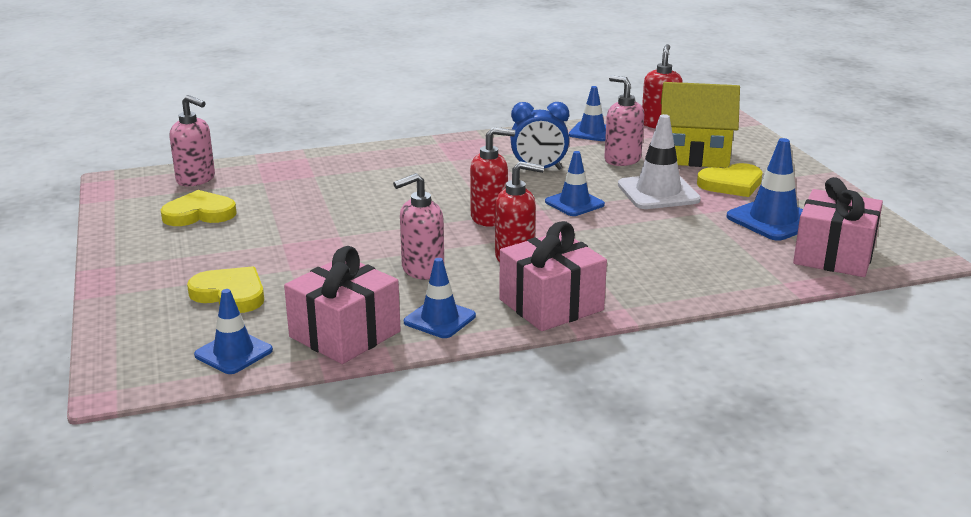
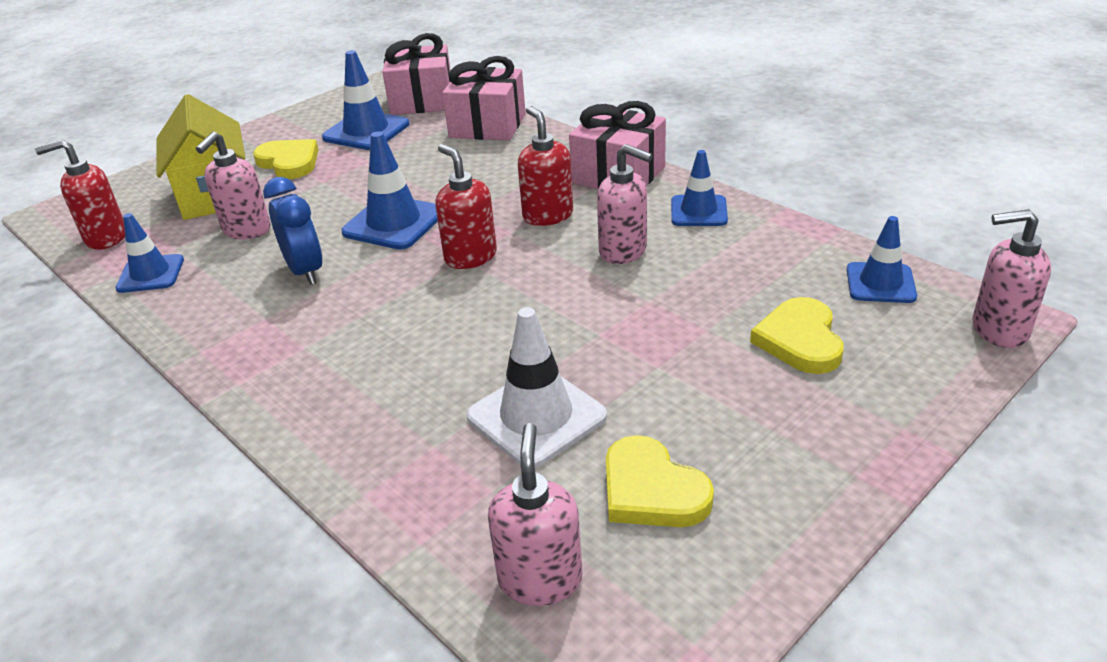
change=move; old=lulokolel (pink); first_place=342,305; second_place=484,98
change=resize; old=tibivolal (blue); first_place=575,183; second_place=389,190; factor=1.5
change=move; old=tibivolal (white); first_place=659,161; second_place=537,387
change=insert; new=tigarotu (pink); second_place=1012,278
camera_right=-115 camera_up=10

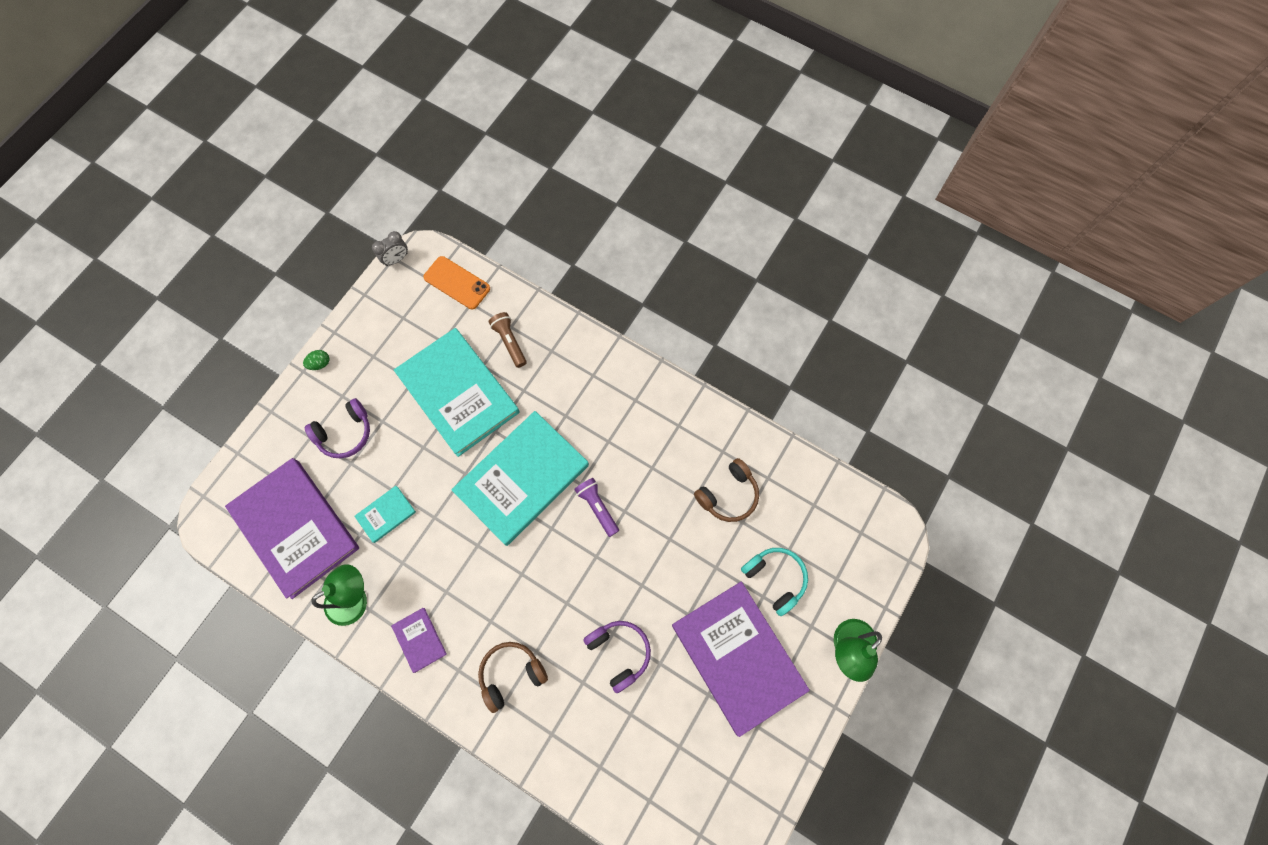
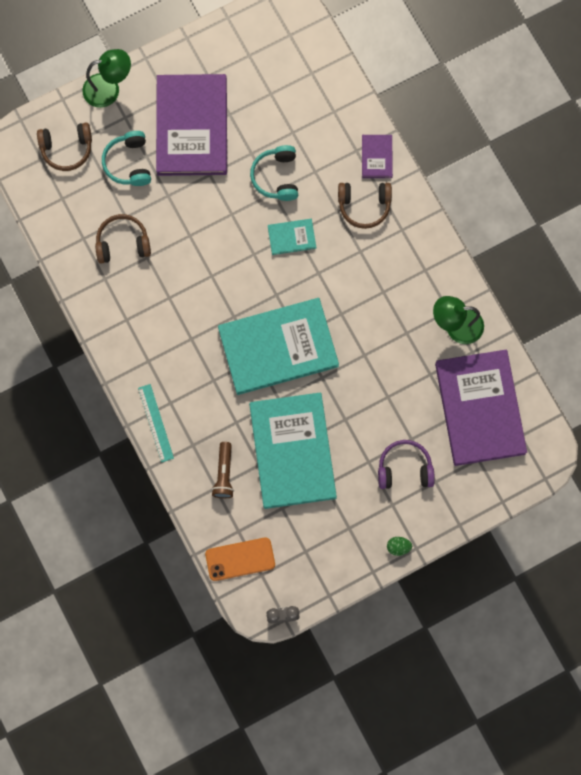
change=move; old=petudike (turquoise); first_place=385,514; second_place=292,237
change=move; old=petudike (purple); first_place=419,640; second_place=377,156
change=rotate; old=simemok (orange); first_place=457,282; second_place=240,559; degrees=-75
change=delete; old=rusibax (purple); first_place=596,507
change=recolor; old=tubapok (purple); new=tubapok (turquoise); first_place=617,657; second_place=274,173
change=insert; new=tubapok (brown); second_place=64,146
change=insert; new=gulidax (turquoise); second_place=156,423
camera_right=-150 camera_up=5

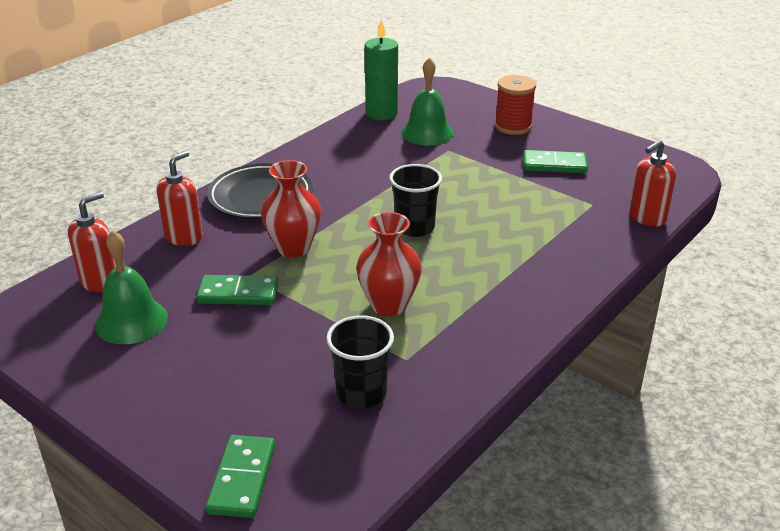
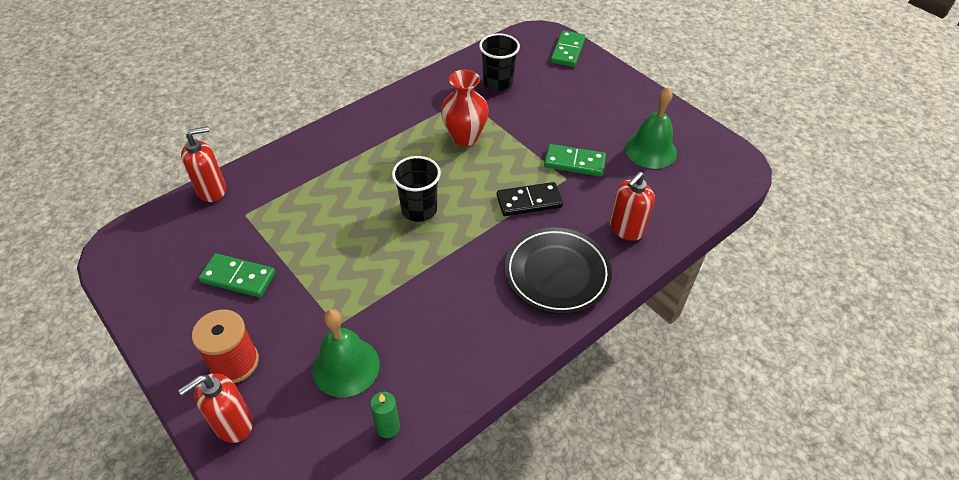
change=move; old=tigarotu (red); first_place=92,242; second_place=215,408
change=replace; old=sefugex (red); new=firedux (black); first_place=291,209; second_place=530,199
change=resize; old=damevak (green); first_place=381,69; second_place=385,415; factor=0.53
camera_right=-170 camera_up=15

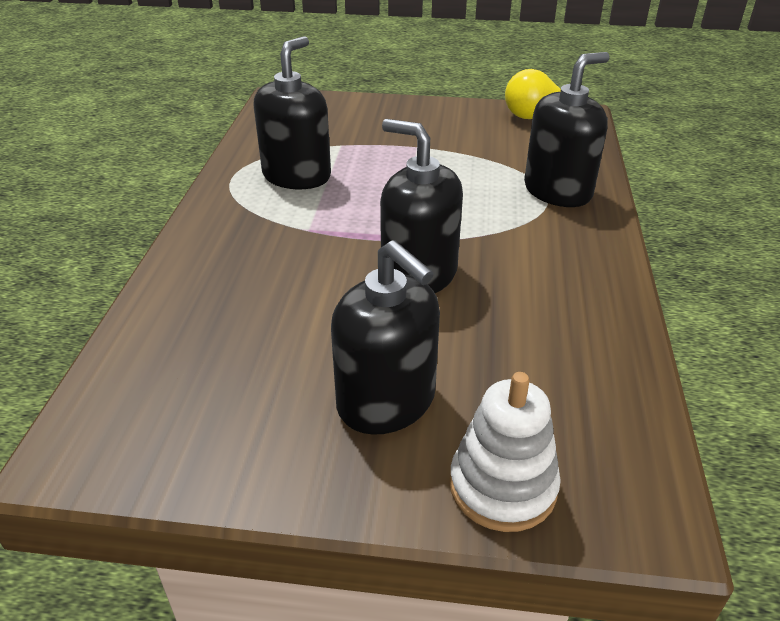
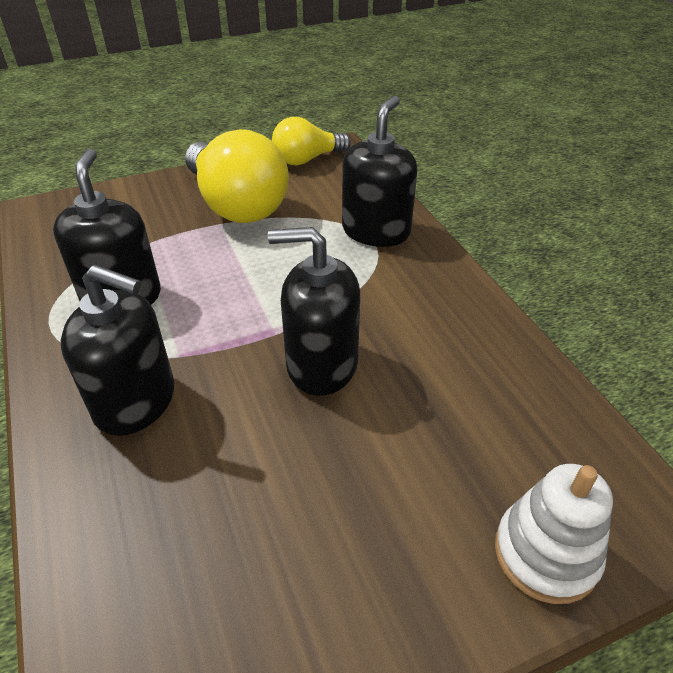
change=move; old=tigarotu (black); first_place=385,337; second_place=117,350
change=insert; new=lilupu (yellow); second_place=237,176
camera_right=-30 camera_up=5

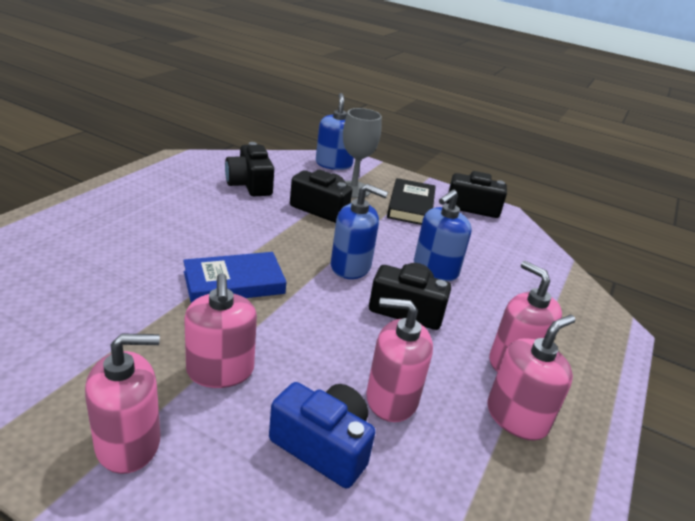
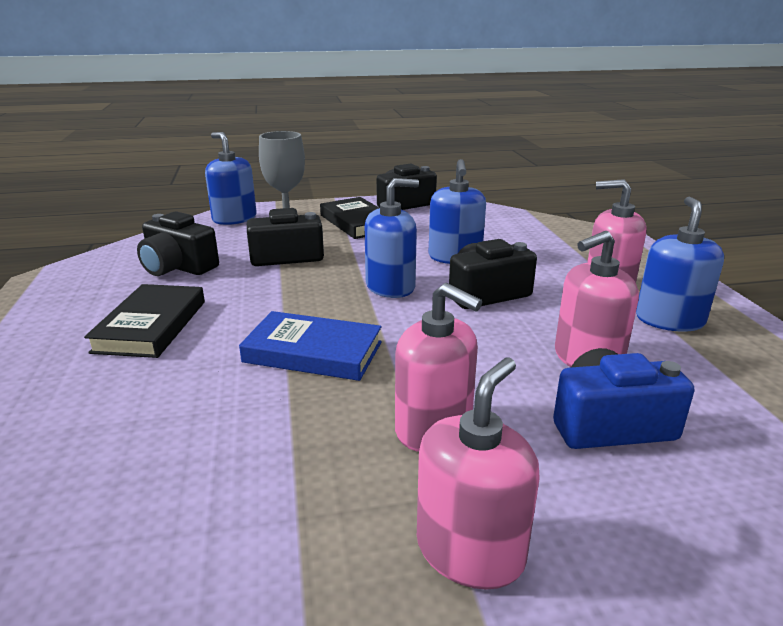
change=rotate; old=petudike (blue); first_place=234,277; second_place=310,346; degrees=75
change=recolor; old=tigarotu (pink); new=tigarotu (blue); first_place=531,378; second_place=680,264
change=insert; new=petudike (black); second_place=144,321
camera_right=-35 camera_up=-5

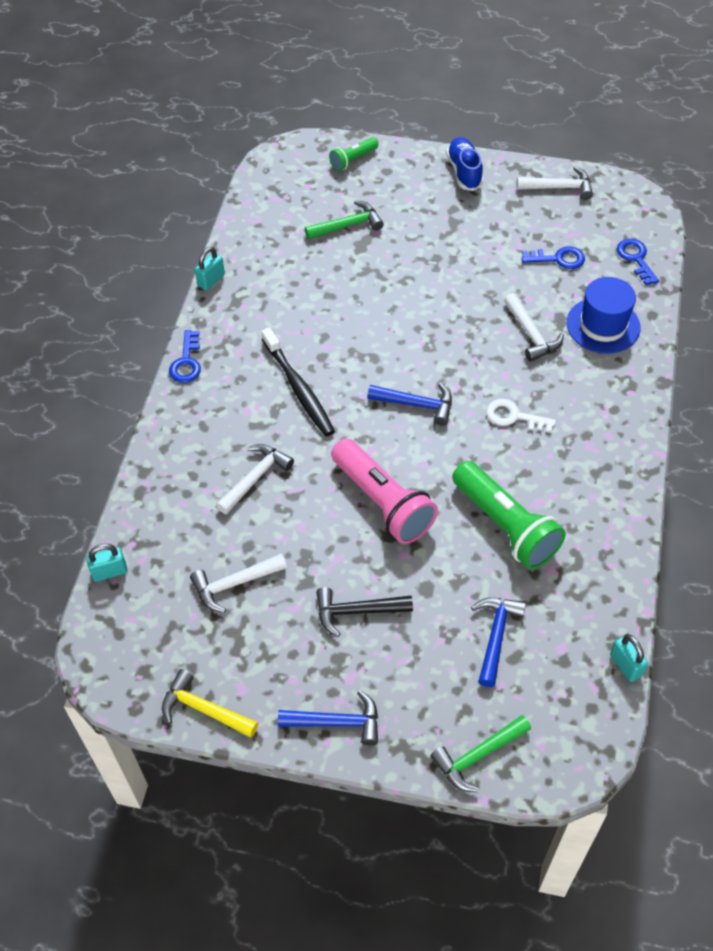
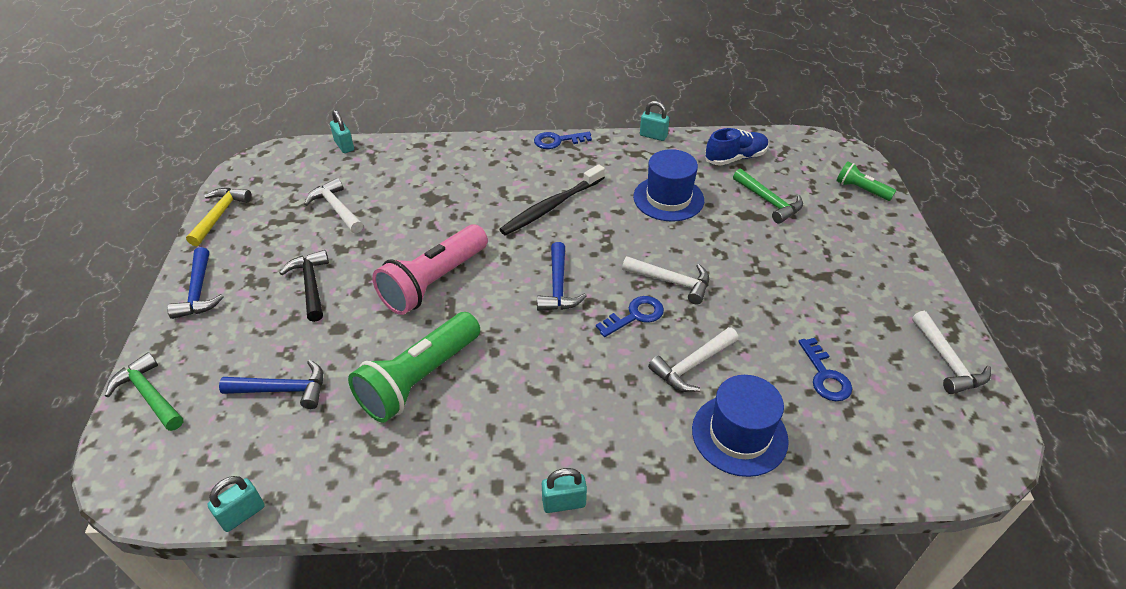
change=move; old=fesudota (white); first_place=255,479; second_place=665,280
change=move; old=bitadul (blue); first_place=464,164; second_place=737,147
change=delete; old=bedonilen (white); first_place=521,416
change=move; old=bedonilen (blue); first_place=638,262; second_place=630,316
change=insert; new=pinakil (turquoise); second_place=564,490
change=insert; new=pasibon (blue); second_place=668,185
camera_right=75 camera_up=-10

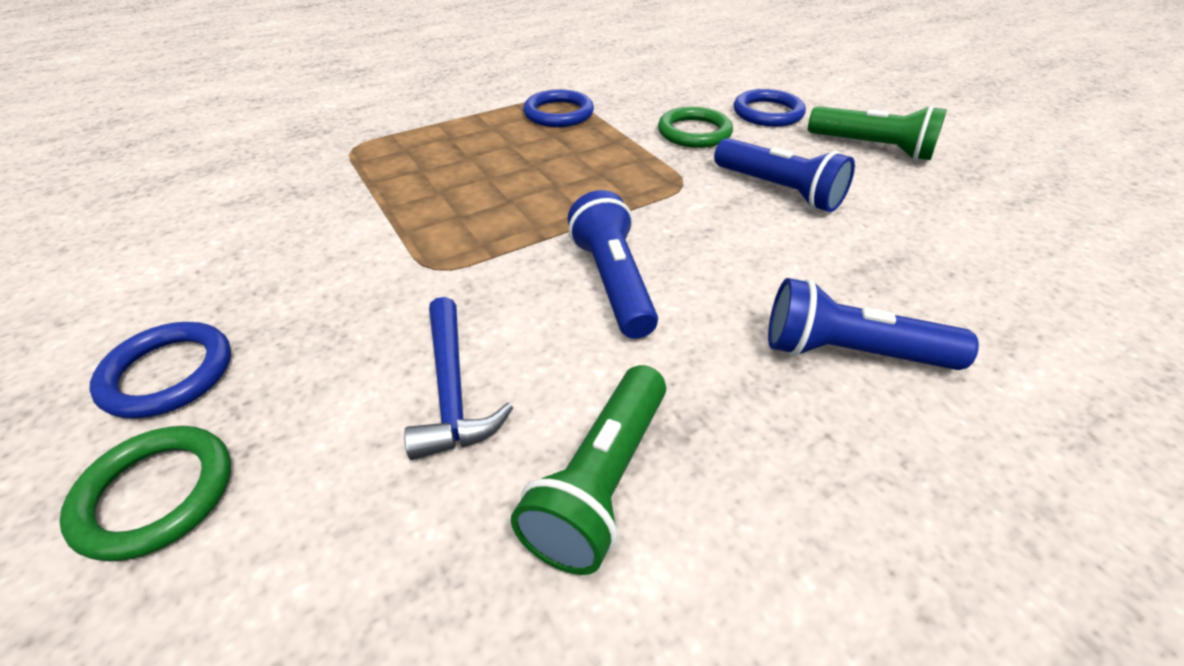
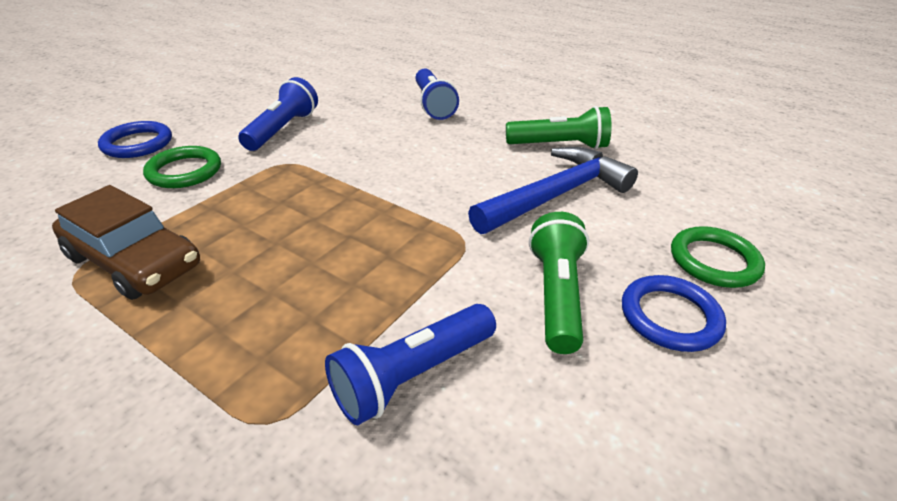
change=resize; old=fesudota (blue); first_place=458,378; second_place=553,190; factor=1.57
change=replace; old=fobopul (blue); new=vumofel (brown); first_place=558,108; second_place=126,242
change=move; old=rusibax (blue); first_place=613,264; second_place=410,364
change=move; old=rusibax (green); first_place=877,132; second_place=559,283
camera_right=-115 camera_up=-5

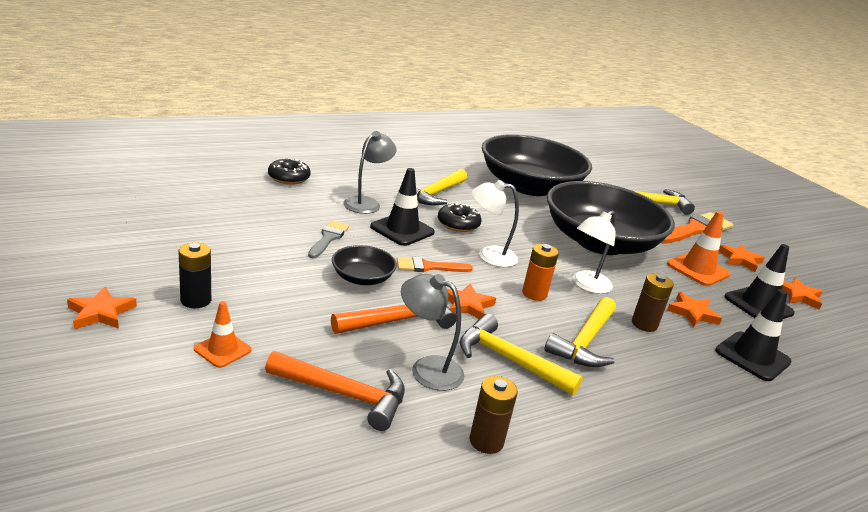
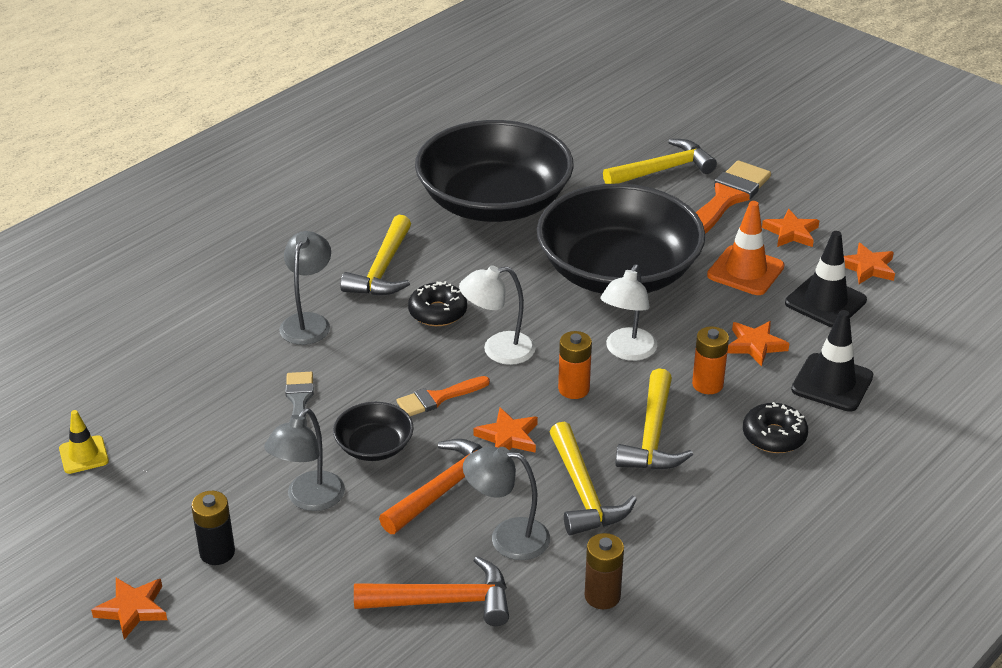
change=delete; old=tibivolal (orange); first_place=223,334
change=move; old=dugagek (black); first_place=289,171; second_place=775,427
change=delete; old=tibivolal (black); first_place=402,207
change=rotate; old=fesudota (yellow); first_place=521,355; second_place=593,479; degrees=-120
change=recolor; old=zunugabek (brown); new=zunugabek (orange); first_place=653,302; second_place=710,360
change=insert; new=tibivolal (yellow); second_place=84,442
change=insert; new=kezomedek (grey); second_place=304,459
camera_right=-15 camera_up=10

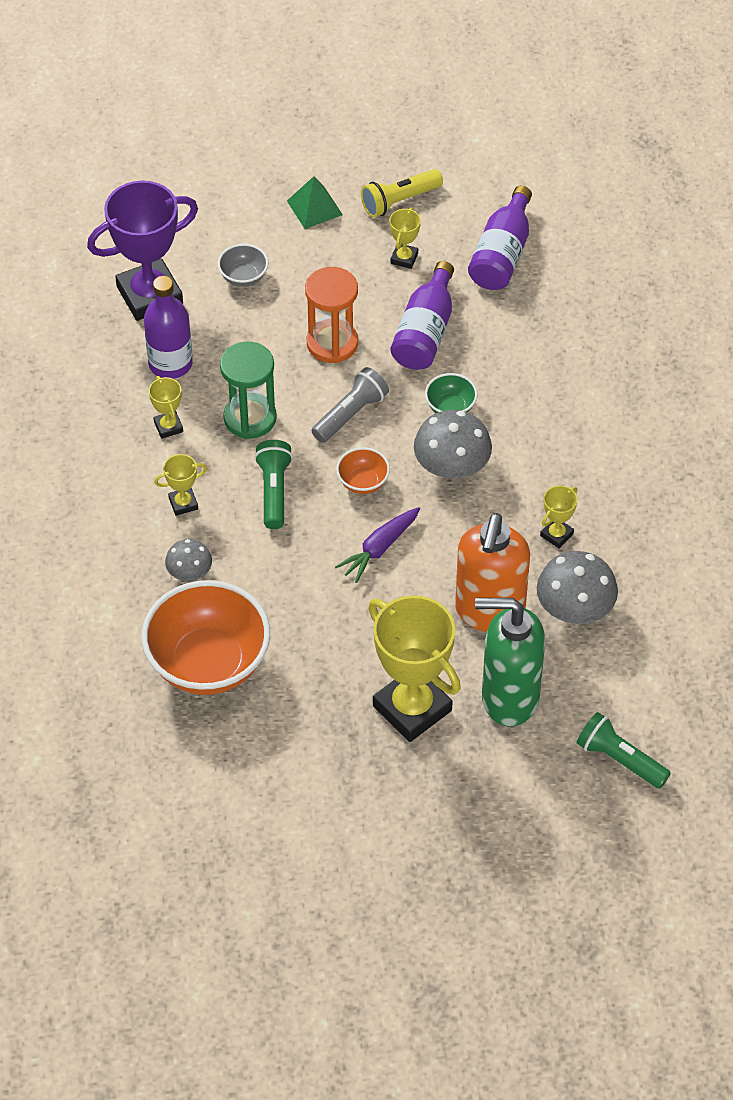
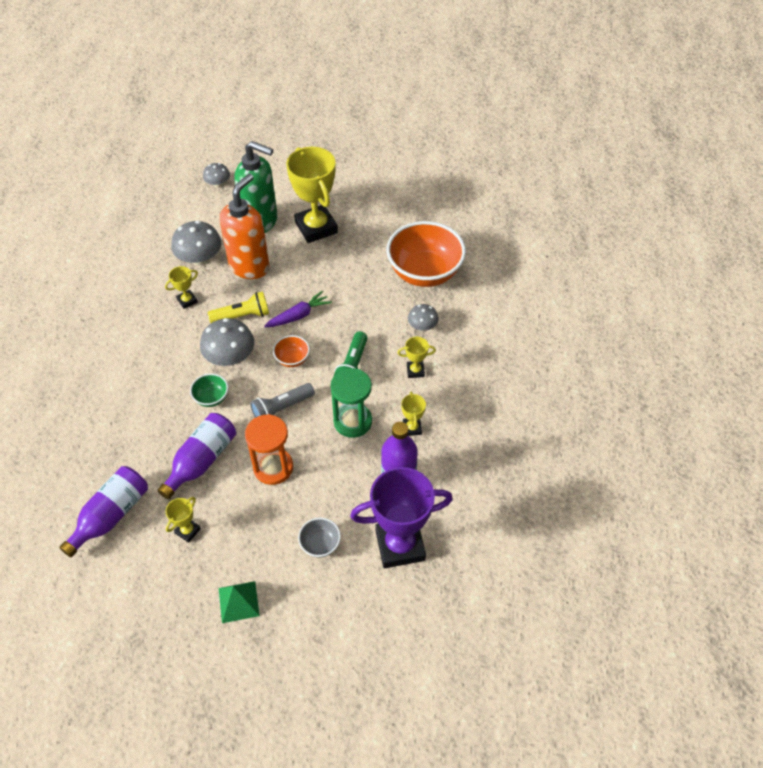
change=move; old=rusibax (yellow); first_place=402,193; second_place=238,307
change=replace; old=rusibax (green); new=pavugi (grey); first_place=624,750; second_place=216,175
camera_right=-165 camera_up=0

